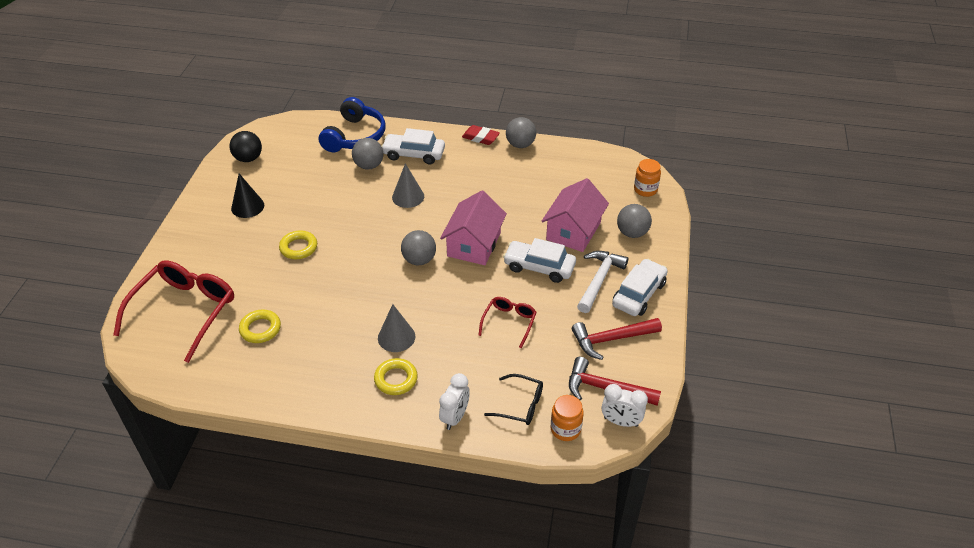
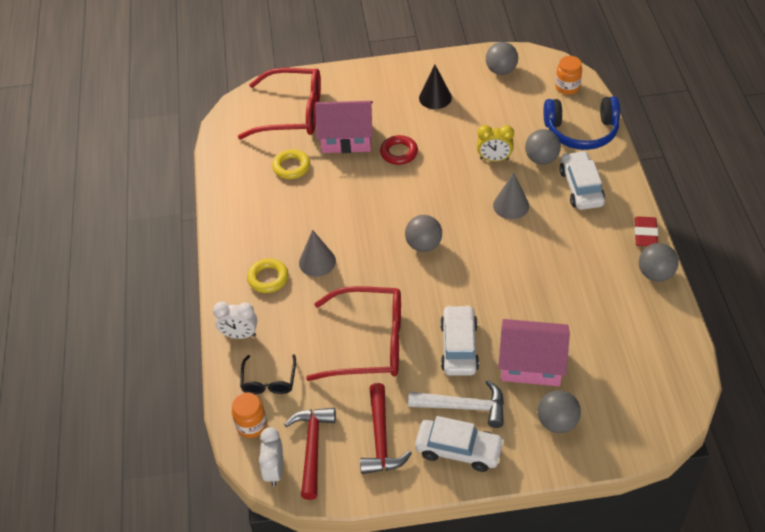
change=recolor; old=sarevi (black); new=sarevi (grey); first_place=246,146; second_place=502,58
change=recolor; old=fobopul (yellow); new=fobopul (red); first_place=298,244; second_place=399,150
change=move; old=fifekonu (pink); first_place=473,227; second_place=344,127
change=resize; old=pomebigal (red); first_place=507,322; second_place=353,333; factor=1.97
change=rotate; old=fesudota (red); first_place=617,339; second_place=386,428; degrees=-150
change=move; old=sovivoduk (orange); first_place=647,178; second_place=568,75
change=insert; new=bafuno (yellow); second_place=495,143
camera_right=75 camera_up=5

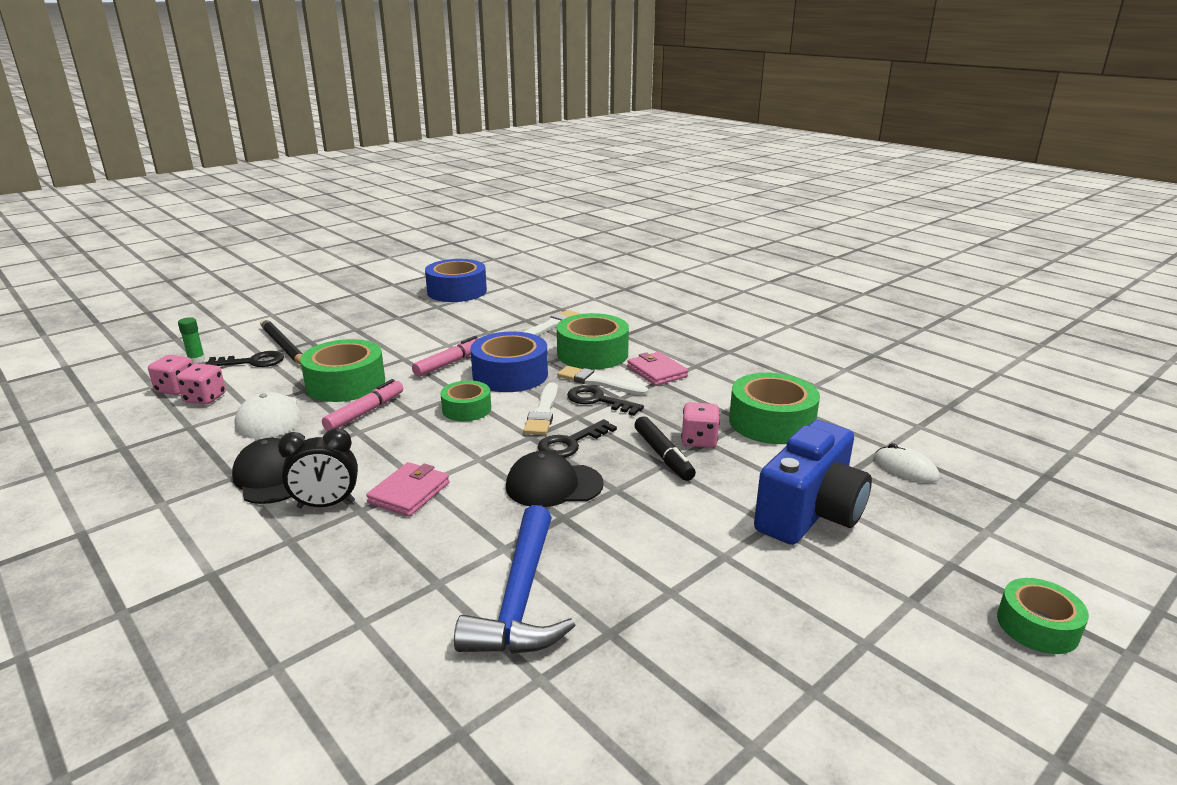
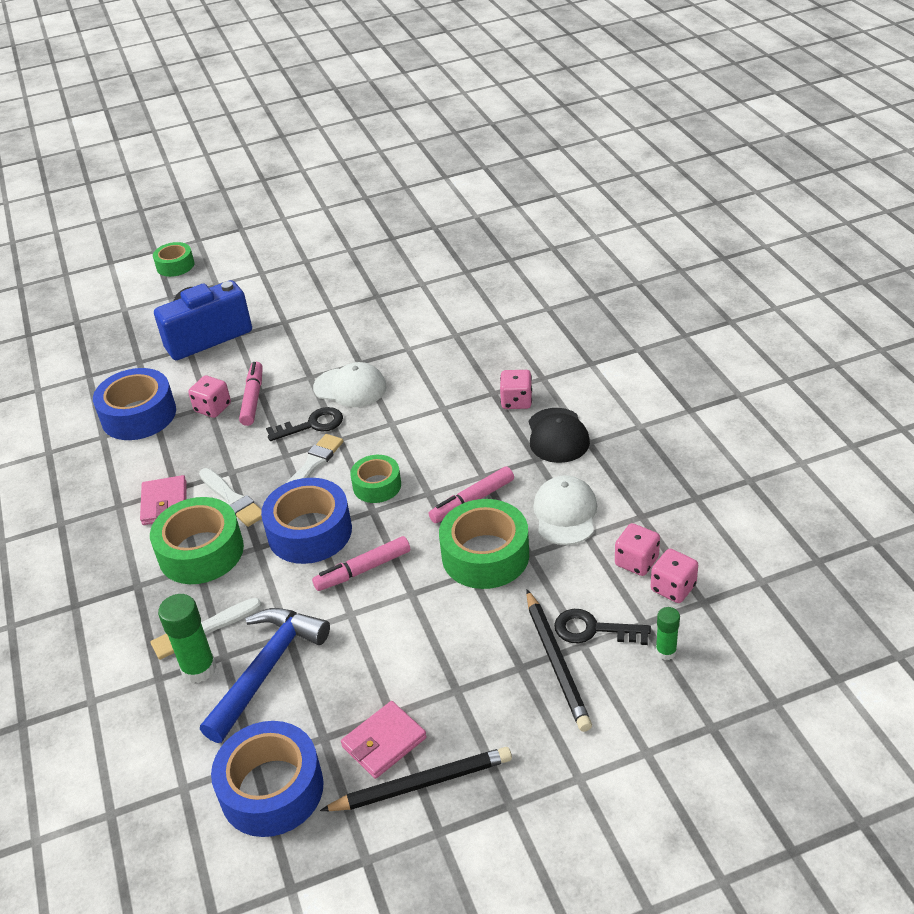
change=replace; old=bafuno (black); new=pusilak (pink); first_place=318,468; second_place=516,389
change=move; old=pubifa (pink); first_place=408,489; second_place=384,740
change=move; old=fesudota (blue); first_place=515,579; second_place=265,675
change=recolor; old=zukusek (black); new=zukusek (white); first_place=555,479; second_place=350,384
change=delete; old=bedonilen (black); first_place=605,400
change=recolor; old=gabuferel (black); new=gabuferel (pink); first_place=665,448; second_place=251,394
change=recolor; old=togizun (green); new=togizun (blue); first_place=774,408; second_place=134,404
change=delete; old=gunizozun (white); first_place=907,463
change=insert; new=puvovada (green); second_place=187,638
change=insert; new=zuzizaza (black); second_place=416,779
camera_right=-155 camera_up=15

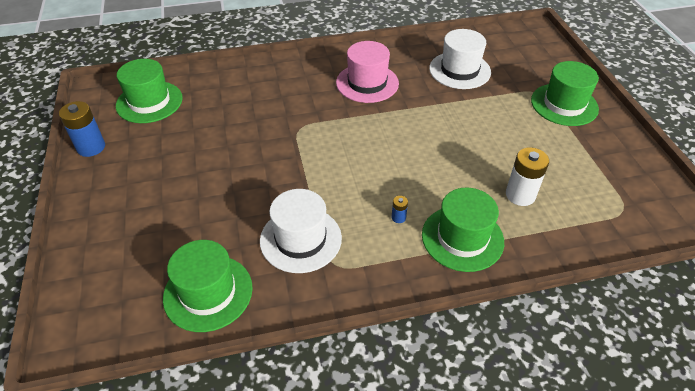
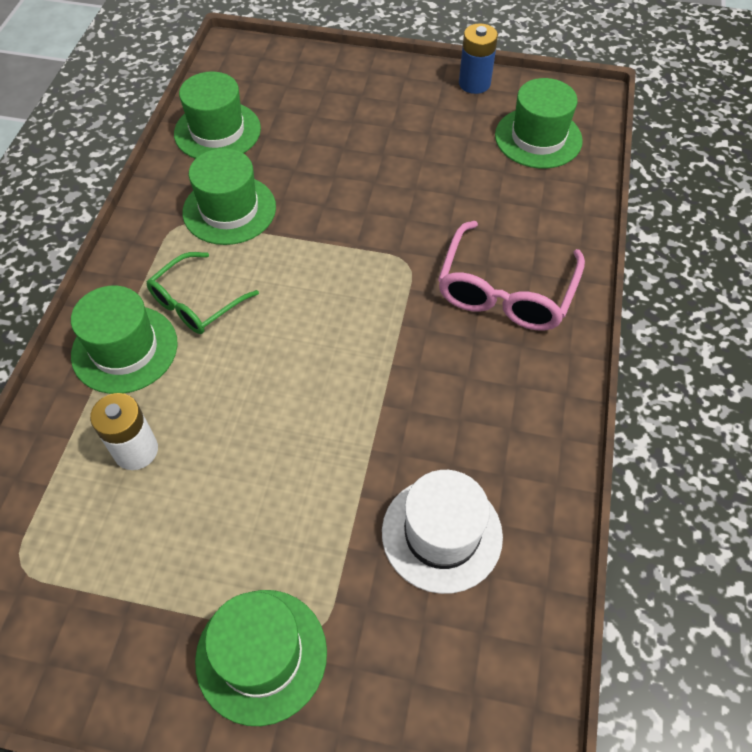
change=recolor; old=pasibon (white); new=pasibon (green); first_place=301,231; second_place=229,196
change=delete; old=pasibon (pink); first_place=367,72
change=replace; old=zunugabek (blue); new=pomebigal (green); first_place=400,209; second_place=202,293
change=insert; new=pomebigal (pink); second_place=511,276
camera_right=115 camera_up=10

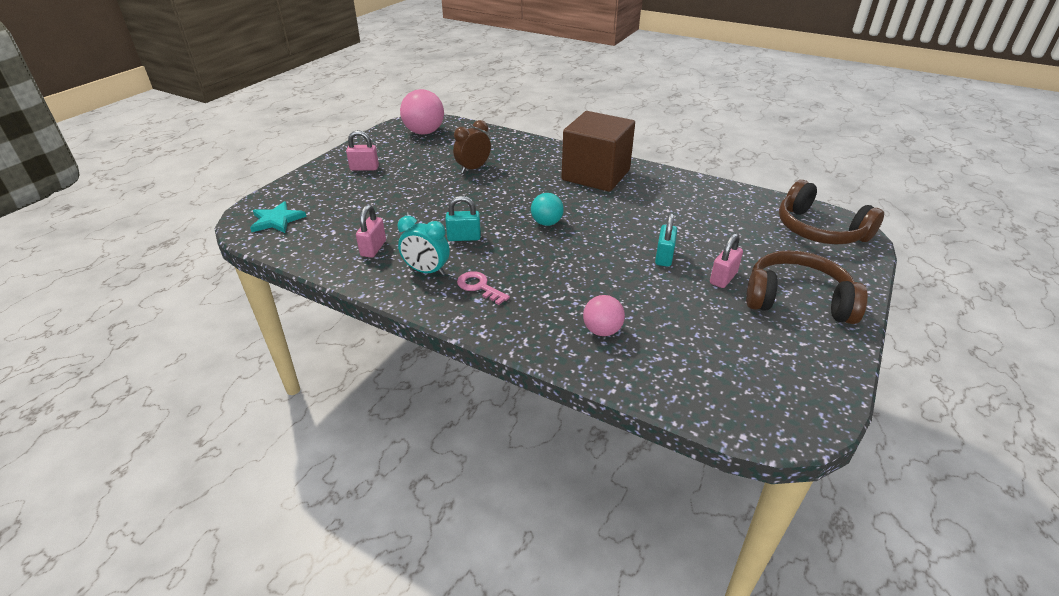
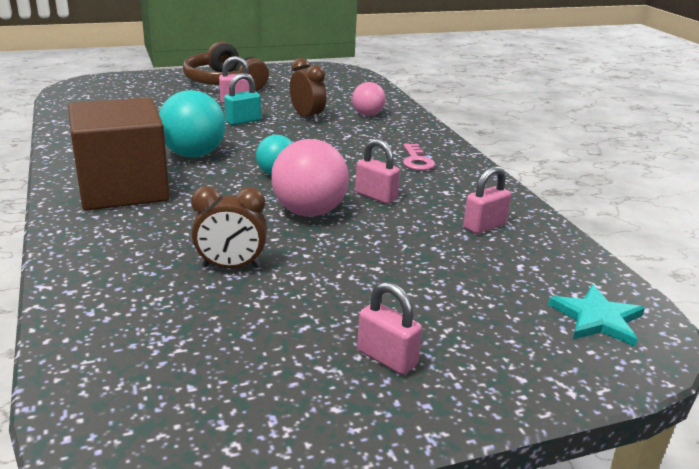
change=delete; old=bafuno (turquoise); first_place=424,245
change=move; old=sarevi (pink); first_place=422,112; second_place=310,178
change=recolor; old=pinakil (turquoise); new=pinakil (pink); first_place=463,218; second_place=377,171
change=delete; old=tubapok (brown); first_place=831,212
change=insert; new=sarevi (turquoise); second_place=192,124
change=insert; new=bafuno (brown); second_place=308,90
camera_right=-140 camera_up=-10

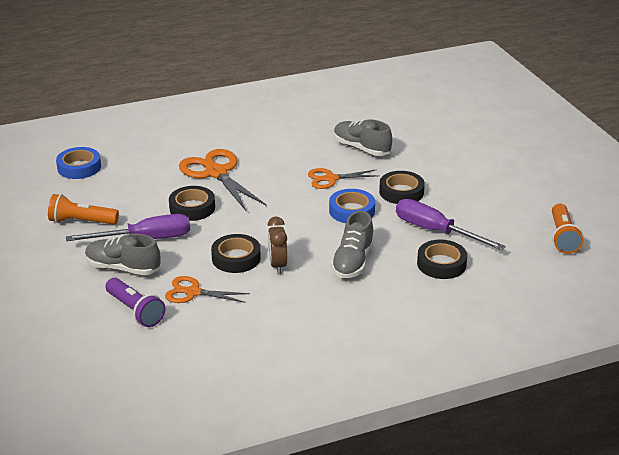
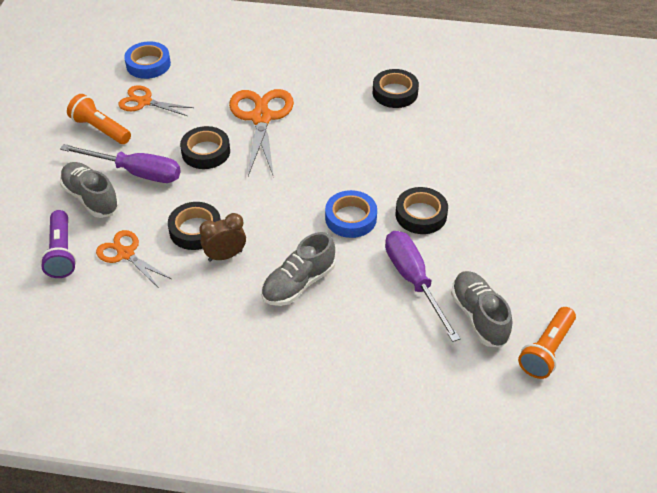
change=rotate; old=bafuno (brown); first_place=277,245; second_place=222,237; degrees=45
change=move; old=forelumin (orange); first_place=344,178; second_place=156,101
change=move; old=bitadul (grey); first_place=363,137; second_place=481,309
change=move; old=togizun (black); first_place=442,259; second_place=396,88
camera_right=30 camera_up=15

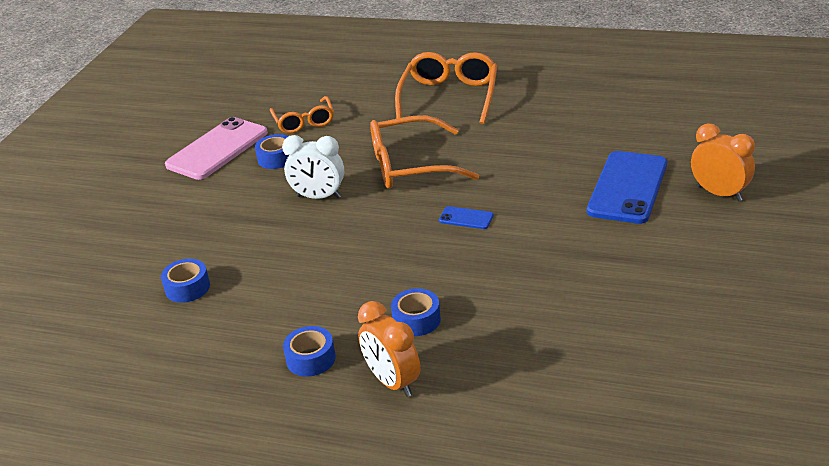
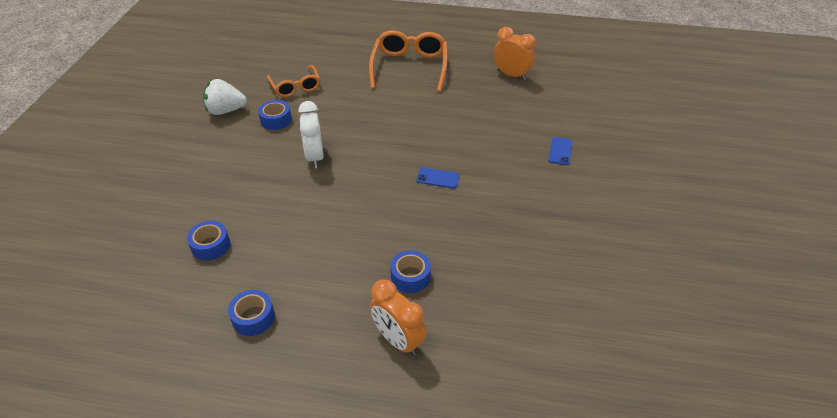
change=replace; old=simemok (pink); new=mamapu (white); first_place=216,148; second_place=225,97
change=rotate; old=bafuno (white); first_place=313,167; second_place=311,134; degrees=75
change=move; old=togizun (blue); first_place=309,351; second_place=251,313
change=delete; old=pomebigal (orange); first_place=424,152
change=resize; old=simemok (blue); first_place=627,187; second_place=560,151; factor=0.44
change=move; old=bafuno (orange); first_place=723,162; second_place=514,54
camera_right=-10 camera_up=10

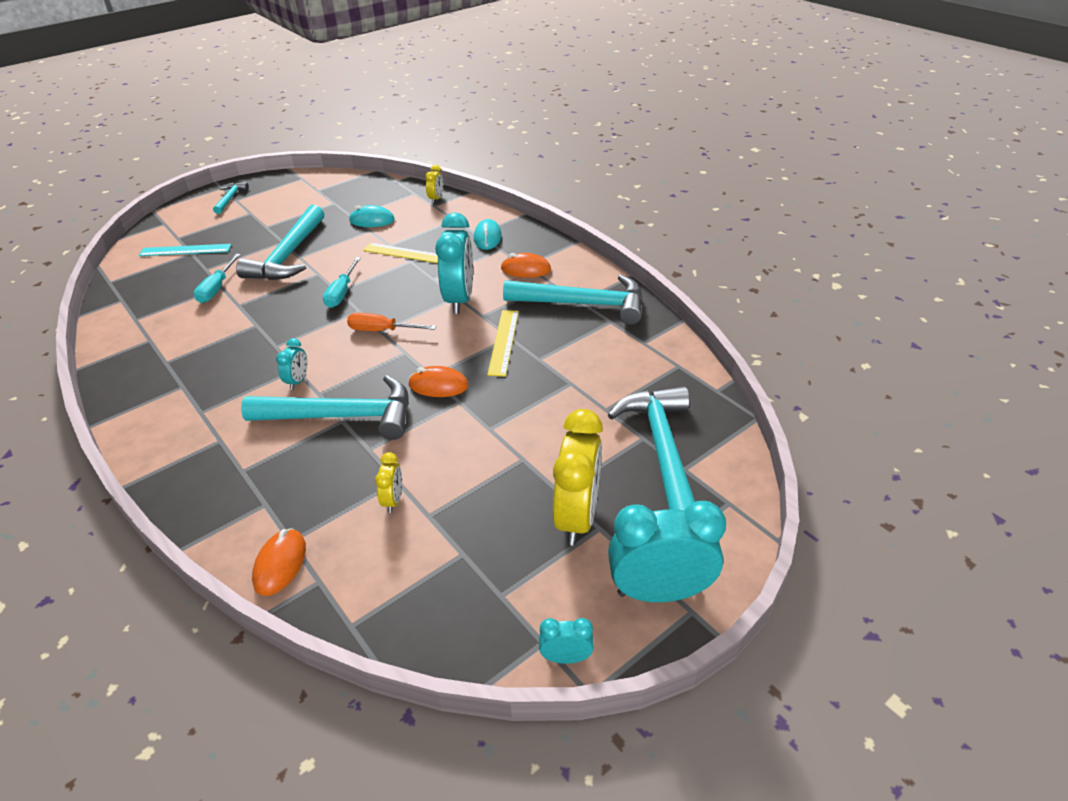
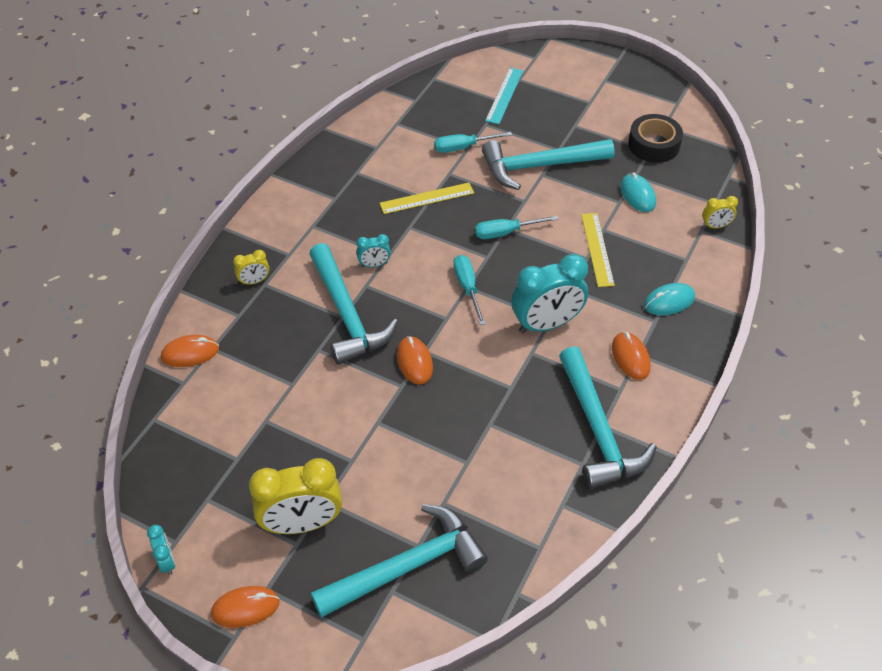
change=rotate; old=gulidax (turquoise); first_place=185,250; second_place=504,96; degrees=45
change=delete; old=fesudota (turquoise); first_place=231,198
change=recolor; old=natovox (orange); new=natovox (turquoise); first_place=391,322; second_place=470,290
change=move; old=bafuno (yellow); first_place=388,482; second_place=251,267
change=move; old=gulidax (yellow); first_place=503,343; second_place=427,198
change=replace; old=bafuno (turquoise); new=gunizozun (orange); first_place=667,551; second_place=245,607
change=insert; new=togizun (black); second_place=655,138
camera_right=65 camera_up=10

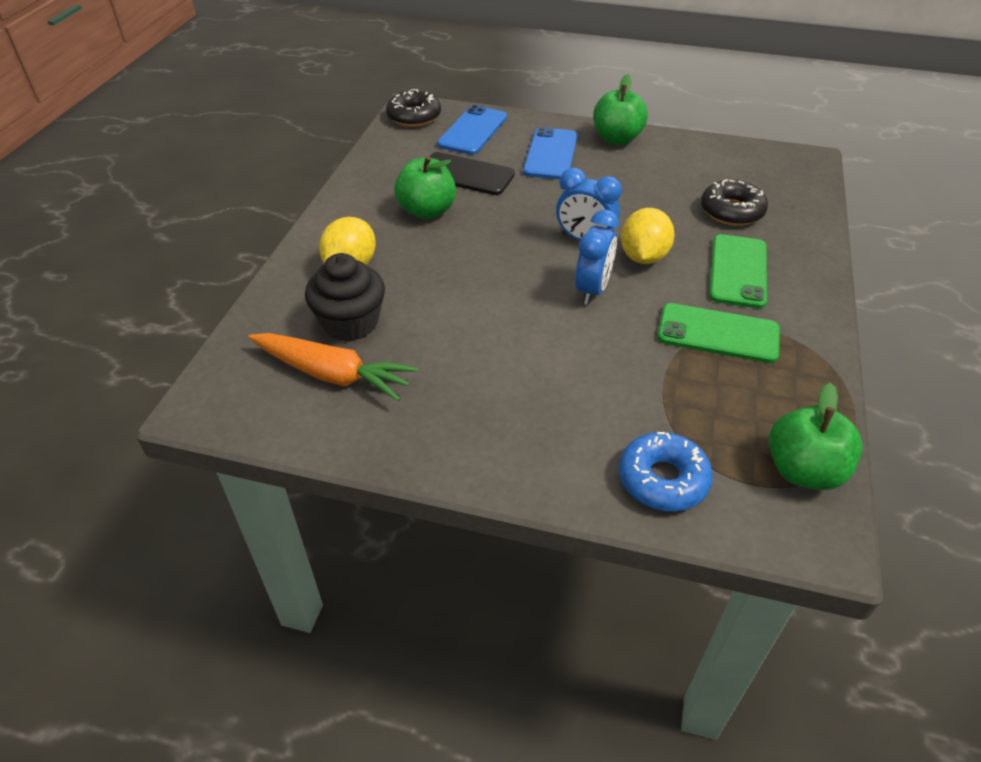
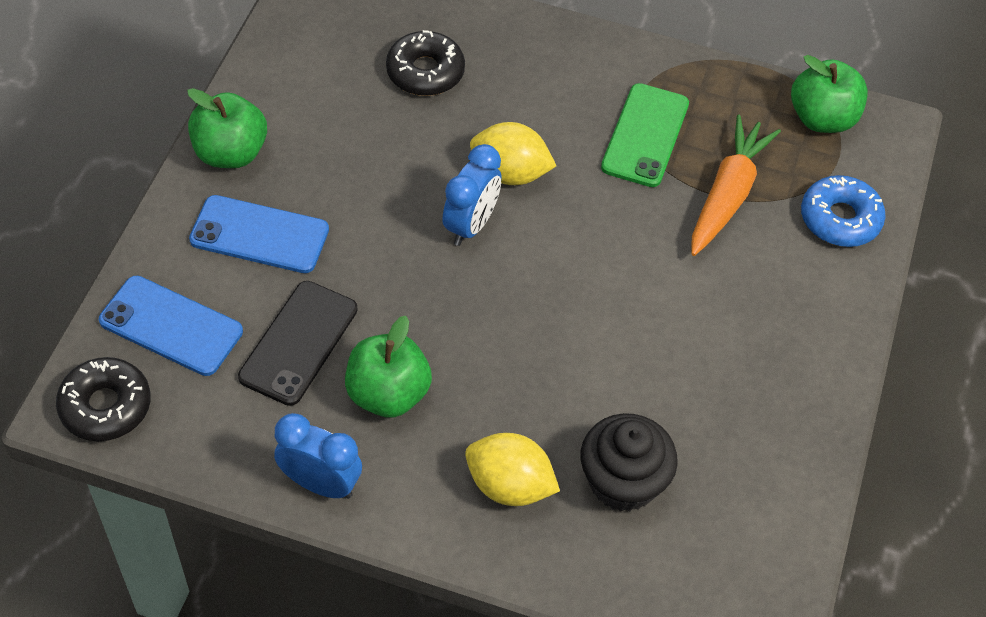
change=move; old=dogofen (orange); first_place=333,367; second_place=736,185
change=move; old=bafuno (blue); first_place=597,257; second_place=318,456
change=delete; old=simemok (green); first_place=738,271
camera_right=-90 camera_up=10

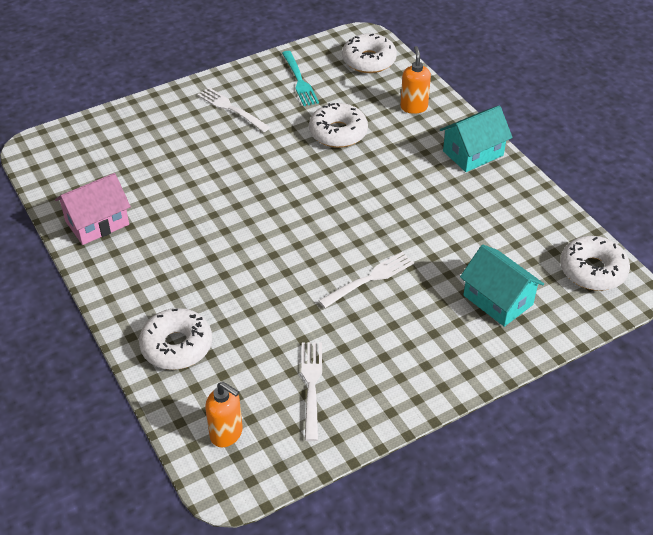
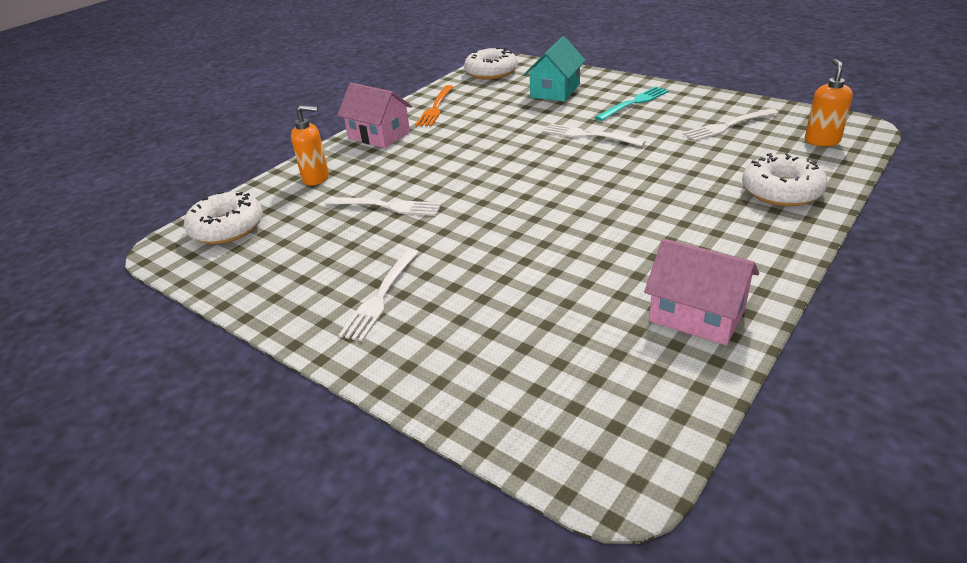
change=move; old=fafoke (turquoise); first_place=300,78; second_place=632,103
change=replace; old=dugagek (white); new=fafoke (white); first_place=338,125; second_place=383,206
change=rotate; old=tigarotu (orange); first_place=415,80; second_place=310,145; degrees=-150
change=recolor; old=fifekonu (turquoise); new=fifekonu (pink); first_place=476,139; second_place=374,115
change=insert; new=fafoke (orange); second_place=434,105
camera_right=-110 camera_up=-10

